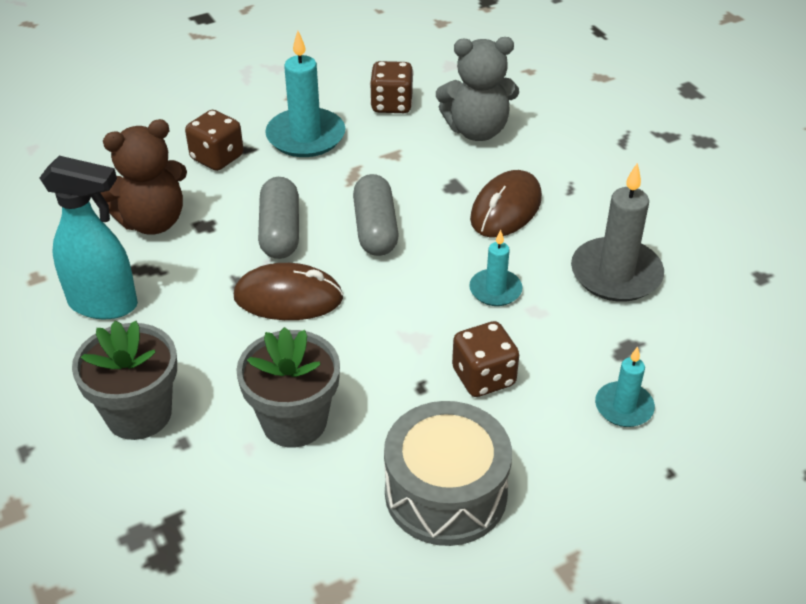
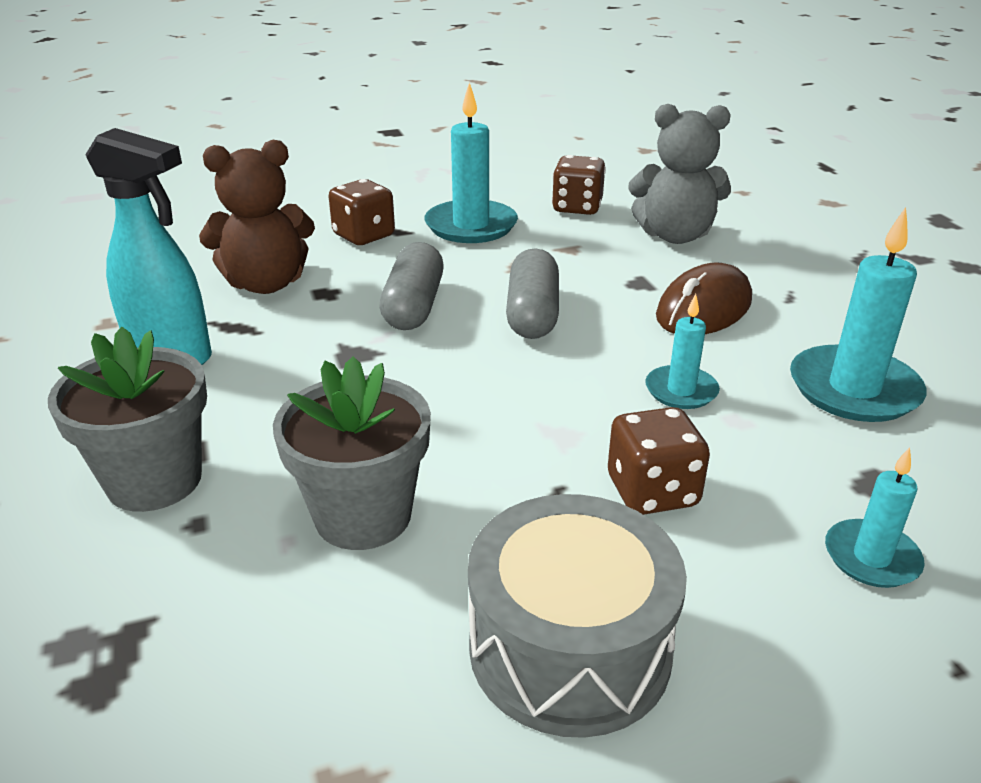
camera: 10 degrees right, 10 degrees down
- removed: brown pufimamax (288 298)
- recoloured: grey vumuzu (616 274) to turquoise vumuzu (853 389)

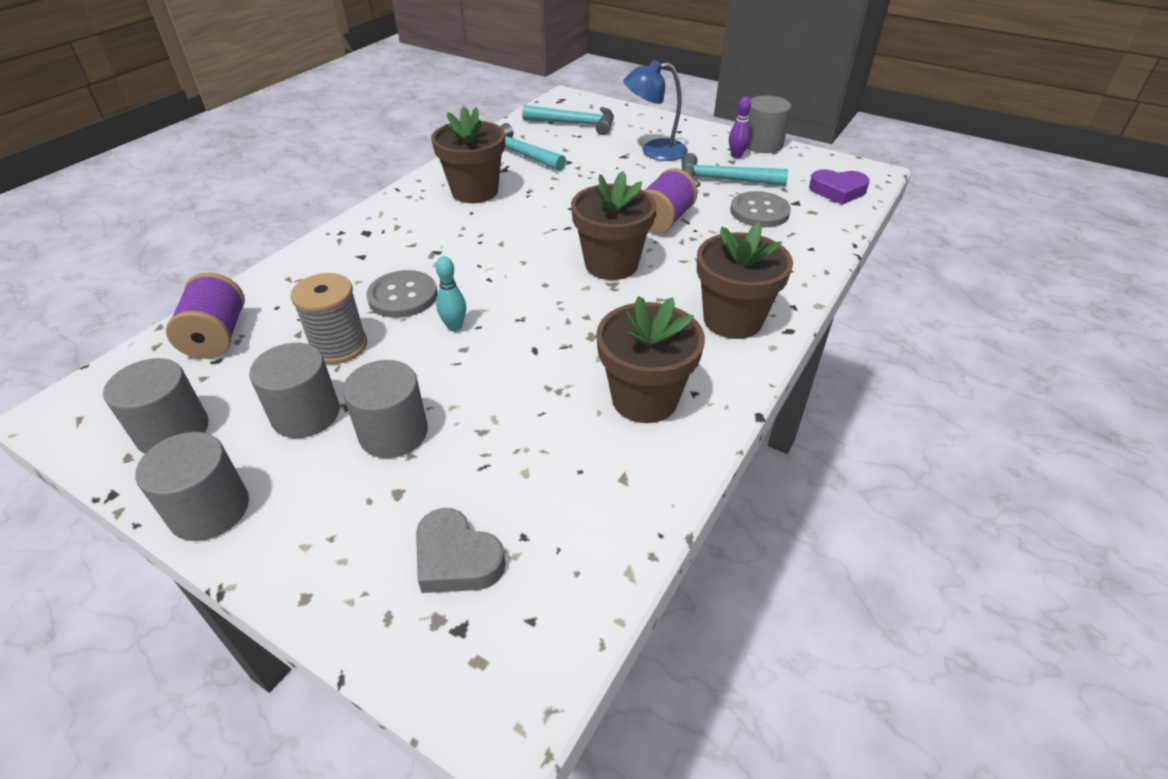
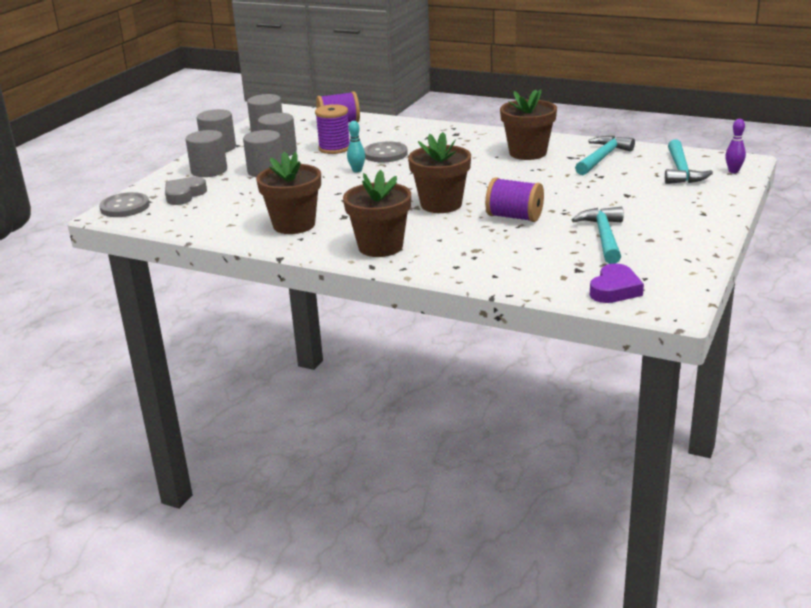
camera: 85 degrees right, 15 degrees down
- recoloured: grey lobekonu (339 346) to purple lobekonu (334 148)
- removed: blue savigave (654 151)
- moved: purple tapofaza (736 156) to (733 171)
- moved: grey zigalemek (759 212) to (125 207)
- moved: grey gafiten (762 144) to (209 170)
- turned: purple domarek (838 191) = (615 289) 150 degrees counterclockwise

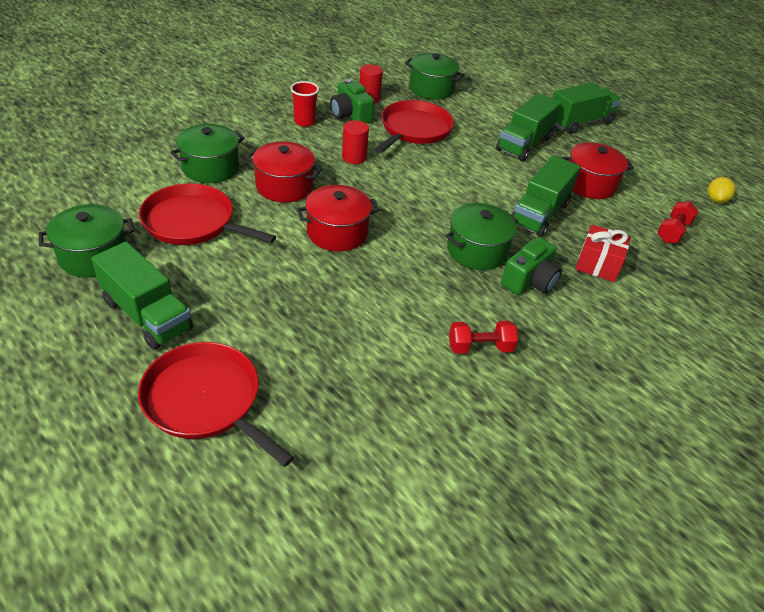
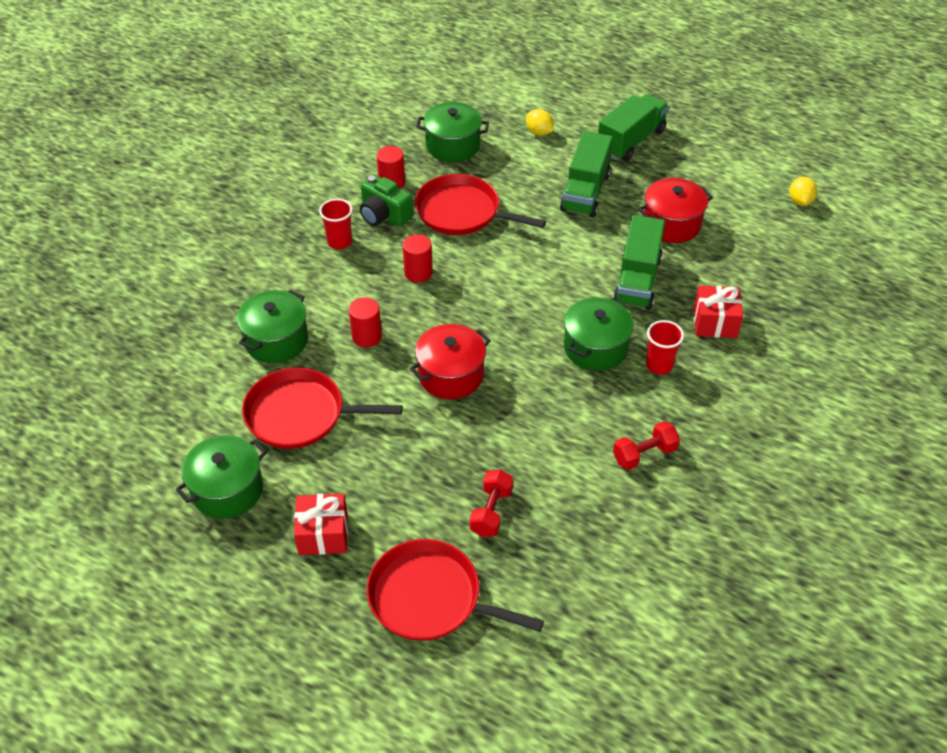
camera: 15 degrees left, 5 degrees up
- replaced: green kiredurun (147 315) to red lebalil (323 534)
- replaced: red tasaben (284 186) to red gafiten (367 336)
- turned: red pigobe (414 130) = (462 212) 75 degrees counterclockwise
- replaced: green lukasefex (529 281) to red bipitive (659 365)
- moved: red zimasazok (673 232) to (491 512)
- added: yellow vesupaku (539 132)

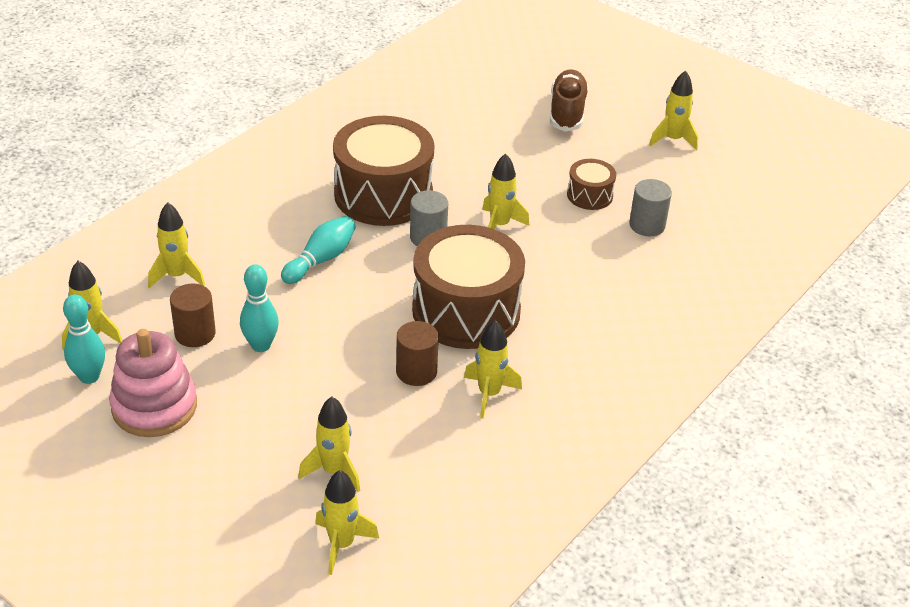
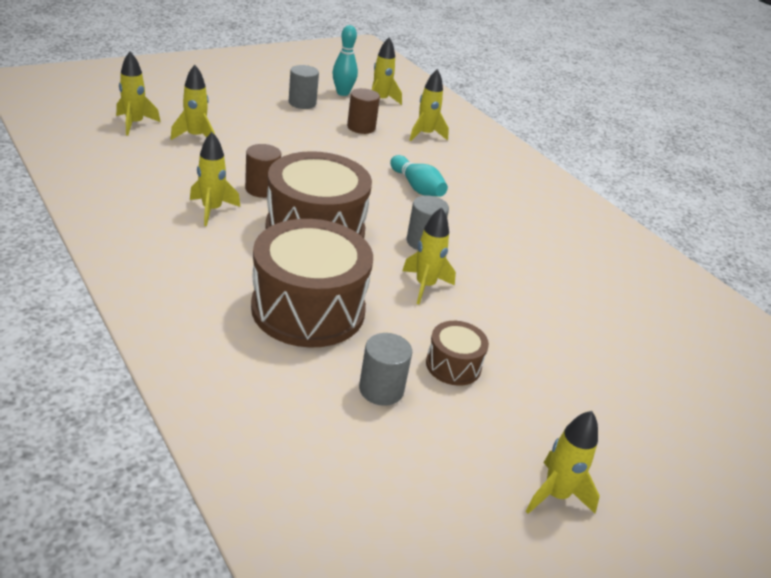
camera: 105 degrees right, 5 degrees down
- replaced: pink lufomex (154 406) to grey gafiten (302 103)
- removed: turquoise tapofaza (261 345)
- moved: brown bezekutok (383 194) to (308 309)
- removed: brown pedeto (567 112)

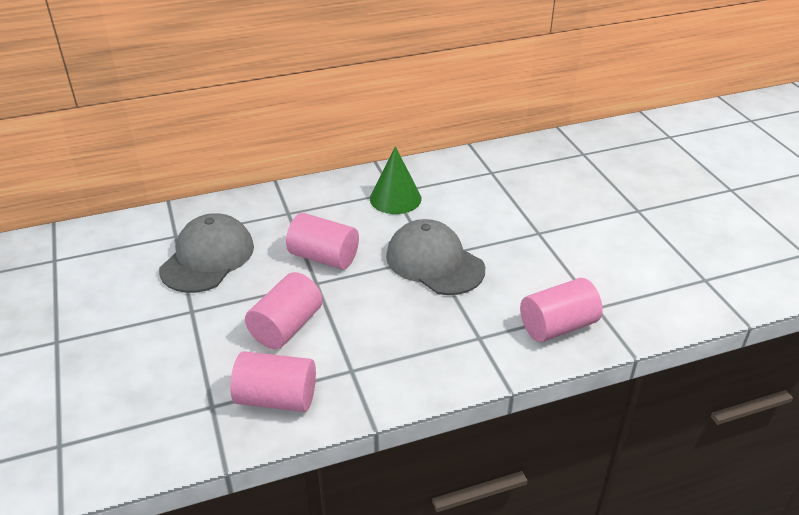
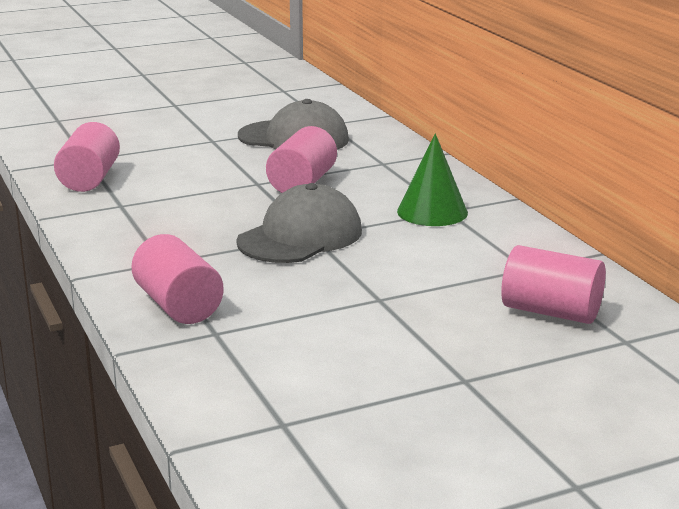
camera: 85 degrees right, 15 degrees down
- moved: pink gafiten (286 327) to (551 312)

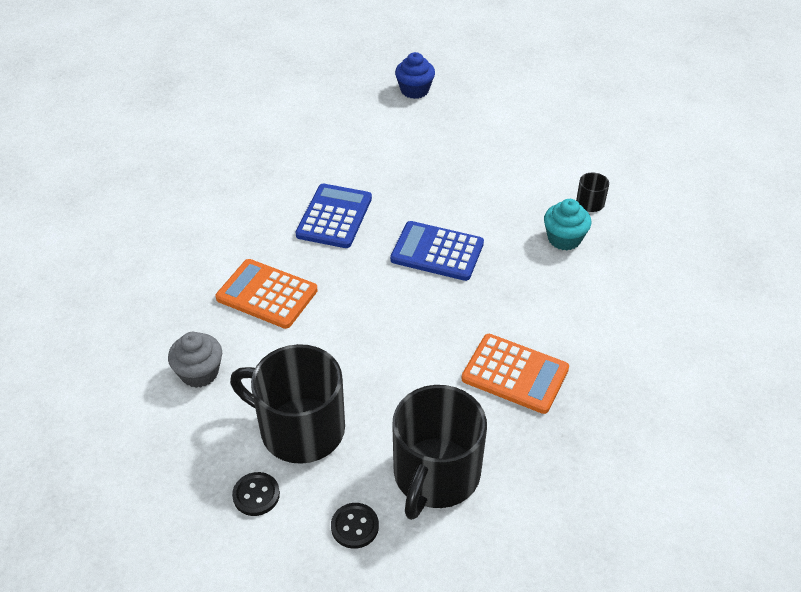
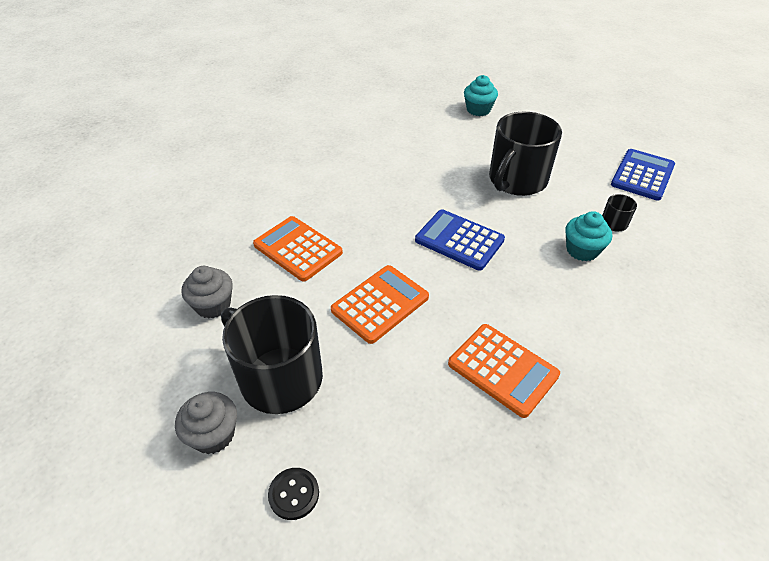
camera: 15 degrees right, 0 degrees up
- replaced: black zigalemek (256 495) to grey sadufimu (213 435)
- moved: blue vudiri (334 217) to (642 175)
- moved: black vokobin (435 475) to (516 180)
- recoloured: blue sadufimu (414 90) to turquoise sadufimu (478 110)
- added: orange vudiri (380 304)

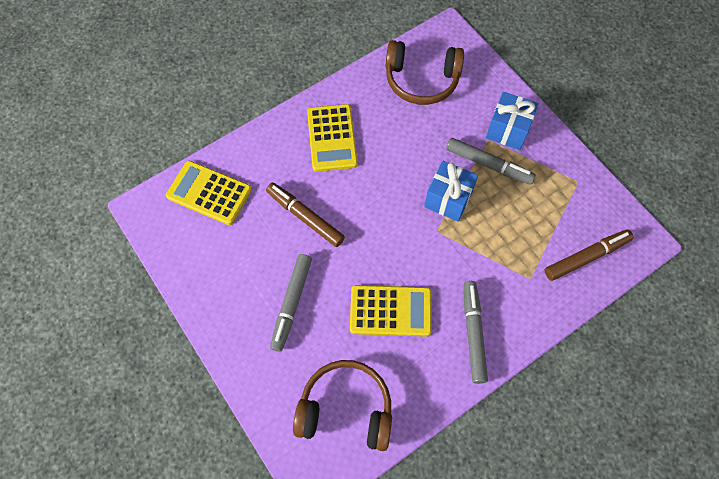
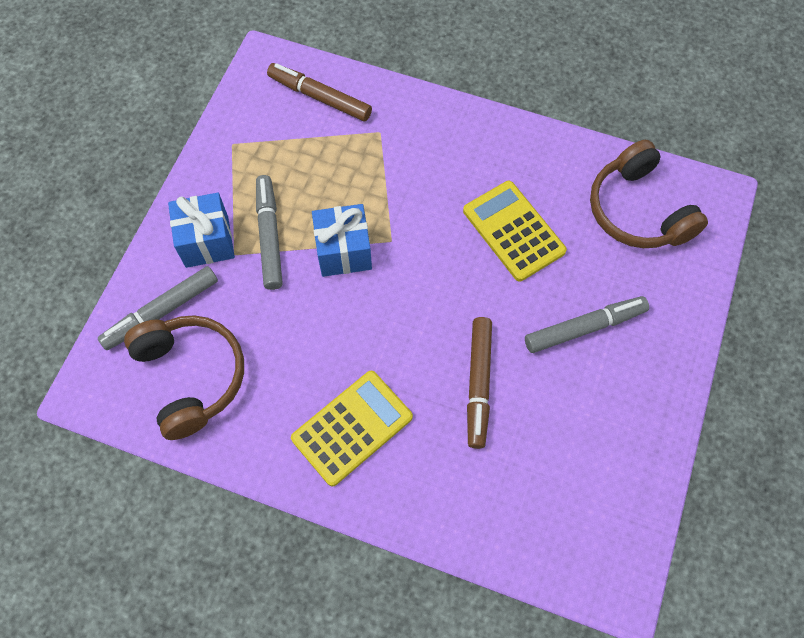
camera: 125 degrees left, 0 degrees up
- removed: yellow vudiri (209 193)
- moved: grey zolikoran (473 333) to (161 312)

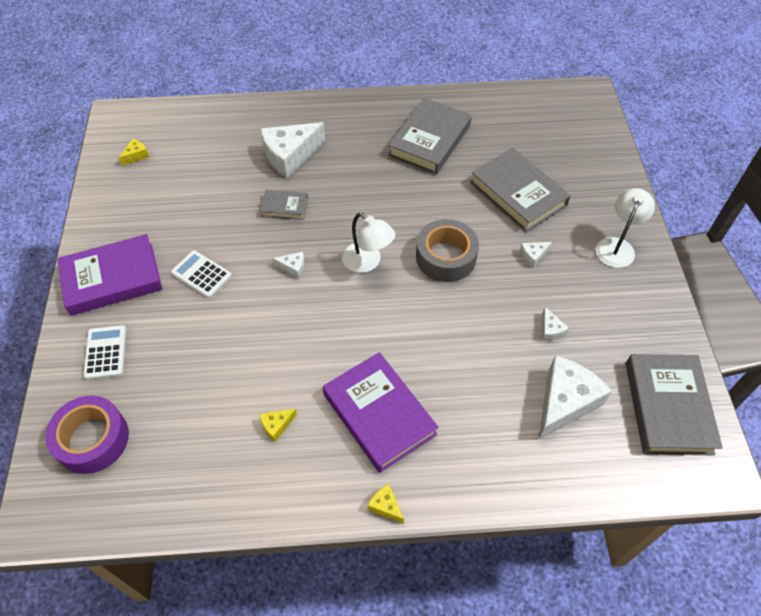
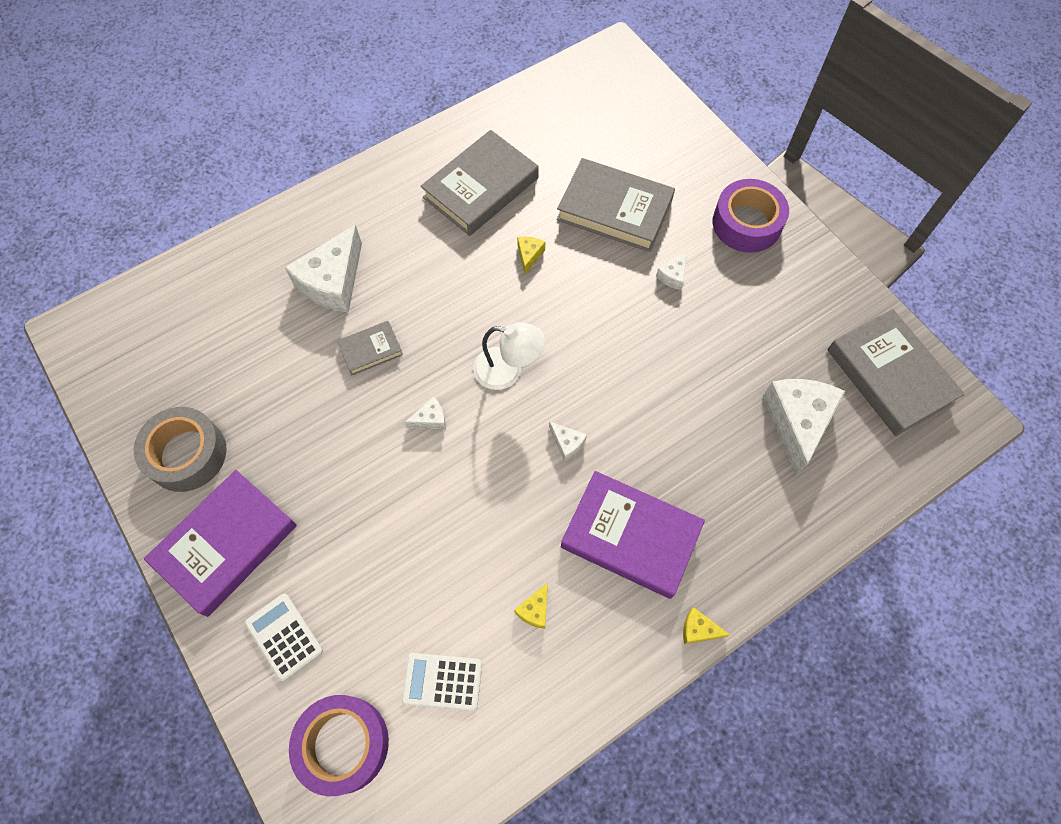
camera: 30 degrees left, 10 degrees up
- moved: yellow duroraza (136 155) to (529 255)
- moved: white vudiri (201 274) to (442 681)
- turned: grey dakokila (429 140) = (481 188) 45 degrees clockwise
- moved: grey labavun (446 257) to (187 454)
- moved: white duroraza (550 330) to (567 443)
- replaced: white savigave (617 246) to purple labavun (746 223)

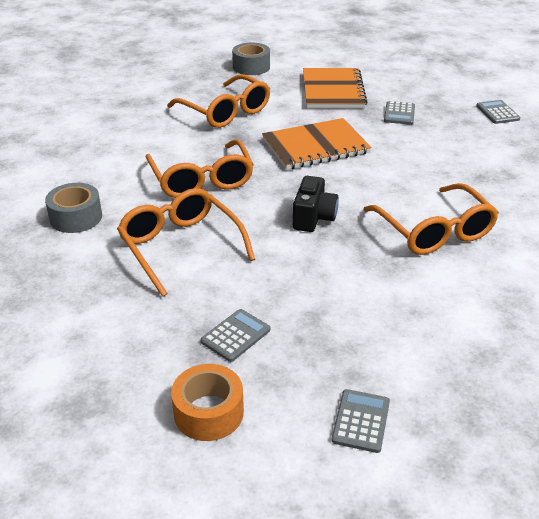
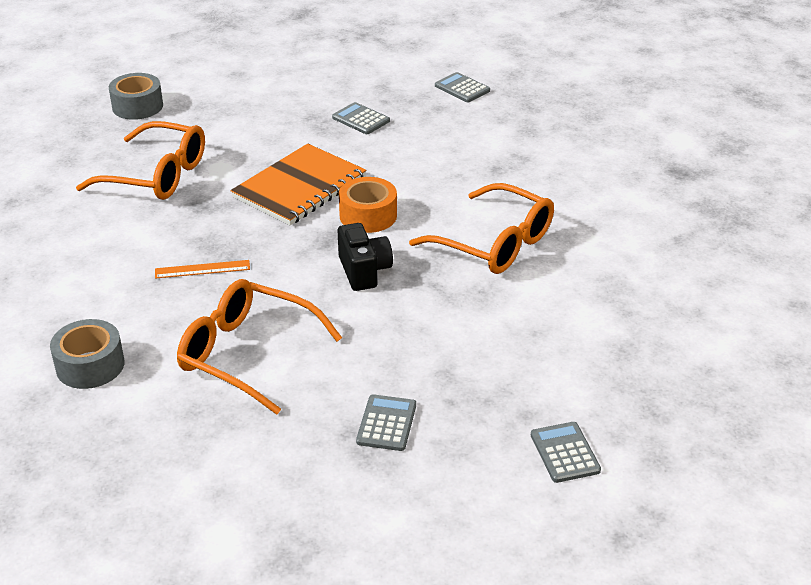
camera: 30 degrees left, 0 degrees up
- replaced: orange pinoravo (201 180) to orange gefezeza (202 269)
- moved: orange labavun (208 412) to (368 216)
- removed: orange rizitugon (332 90)
- turned: grey vudiri (399 114) = (361 119) 150 degrees clockwise

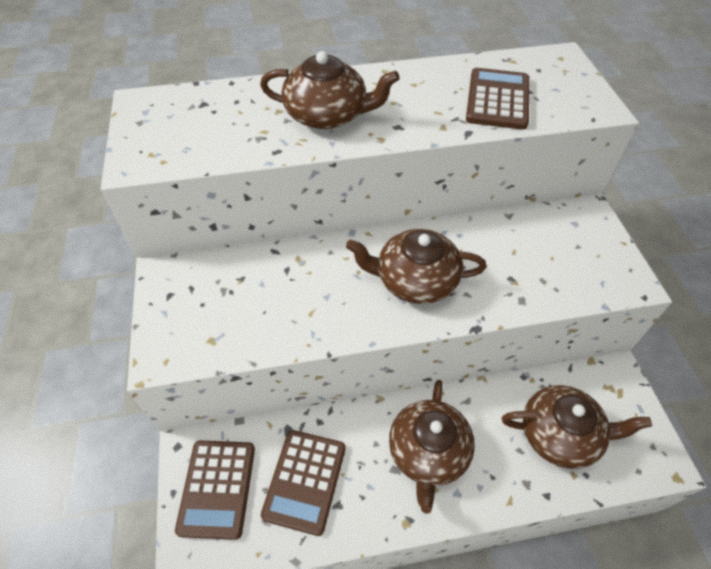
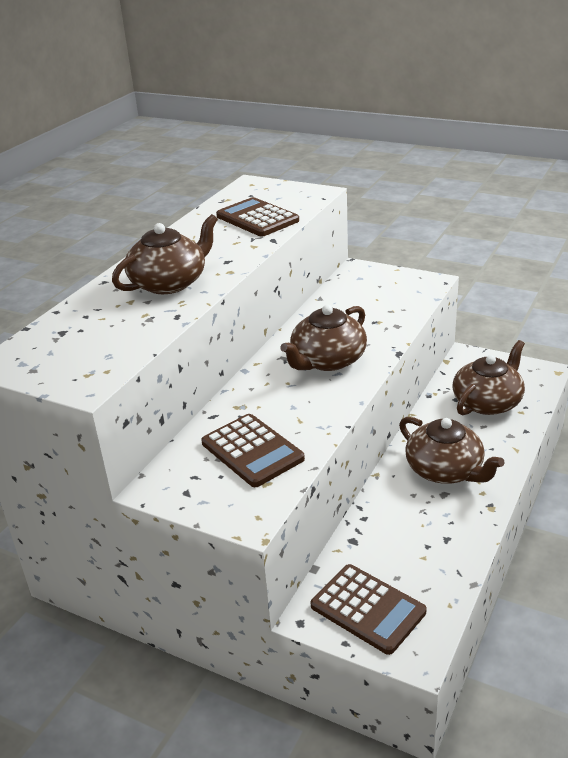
camera: 50 degrees left, 20 degrees down
- moved: brown vudiri (305 481) to (252 451)

